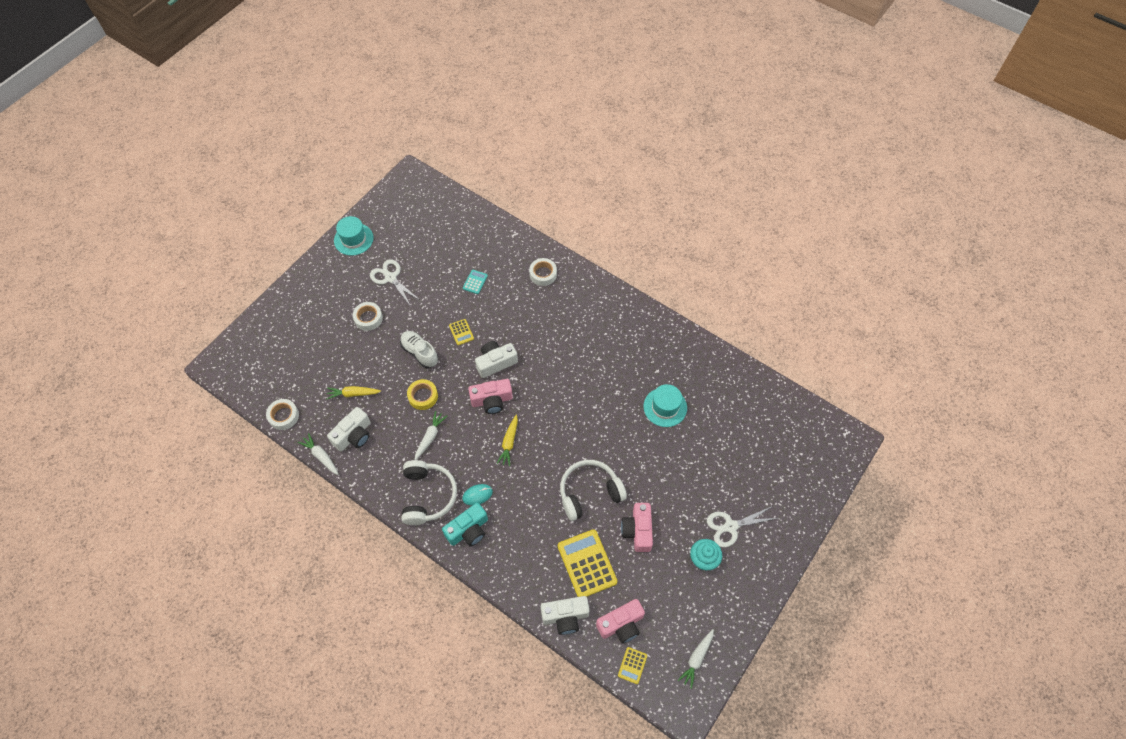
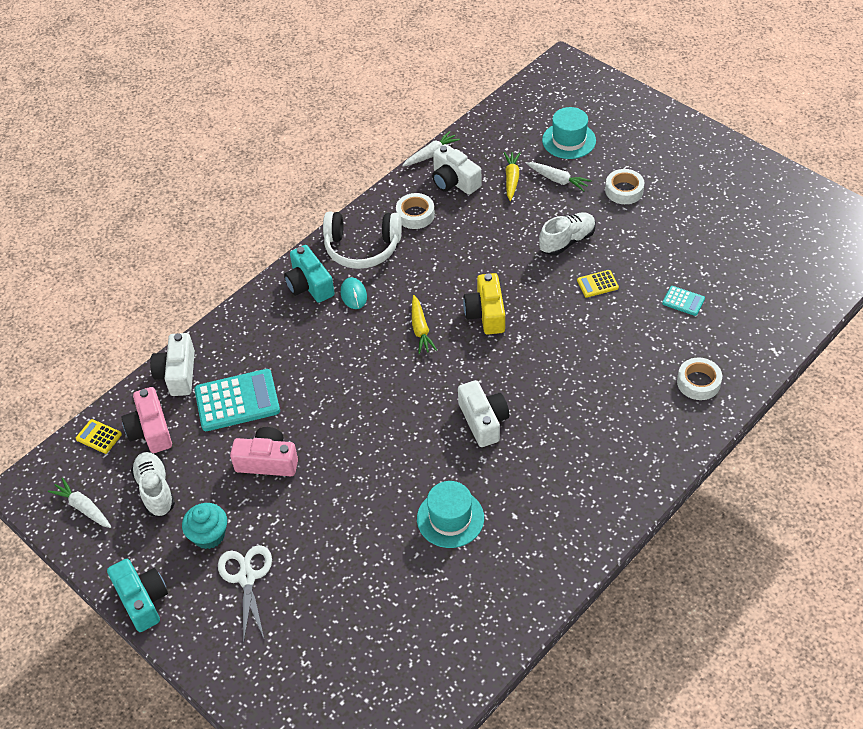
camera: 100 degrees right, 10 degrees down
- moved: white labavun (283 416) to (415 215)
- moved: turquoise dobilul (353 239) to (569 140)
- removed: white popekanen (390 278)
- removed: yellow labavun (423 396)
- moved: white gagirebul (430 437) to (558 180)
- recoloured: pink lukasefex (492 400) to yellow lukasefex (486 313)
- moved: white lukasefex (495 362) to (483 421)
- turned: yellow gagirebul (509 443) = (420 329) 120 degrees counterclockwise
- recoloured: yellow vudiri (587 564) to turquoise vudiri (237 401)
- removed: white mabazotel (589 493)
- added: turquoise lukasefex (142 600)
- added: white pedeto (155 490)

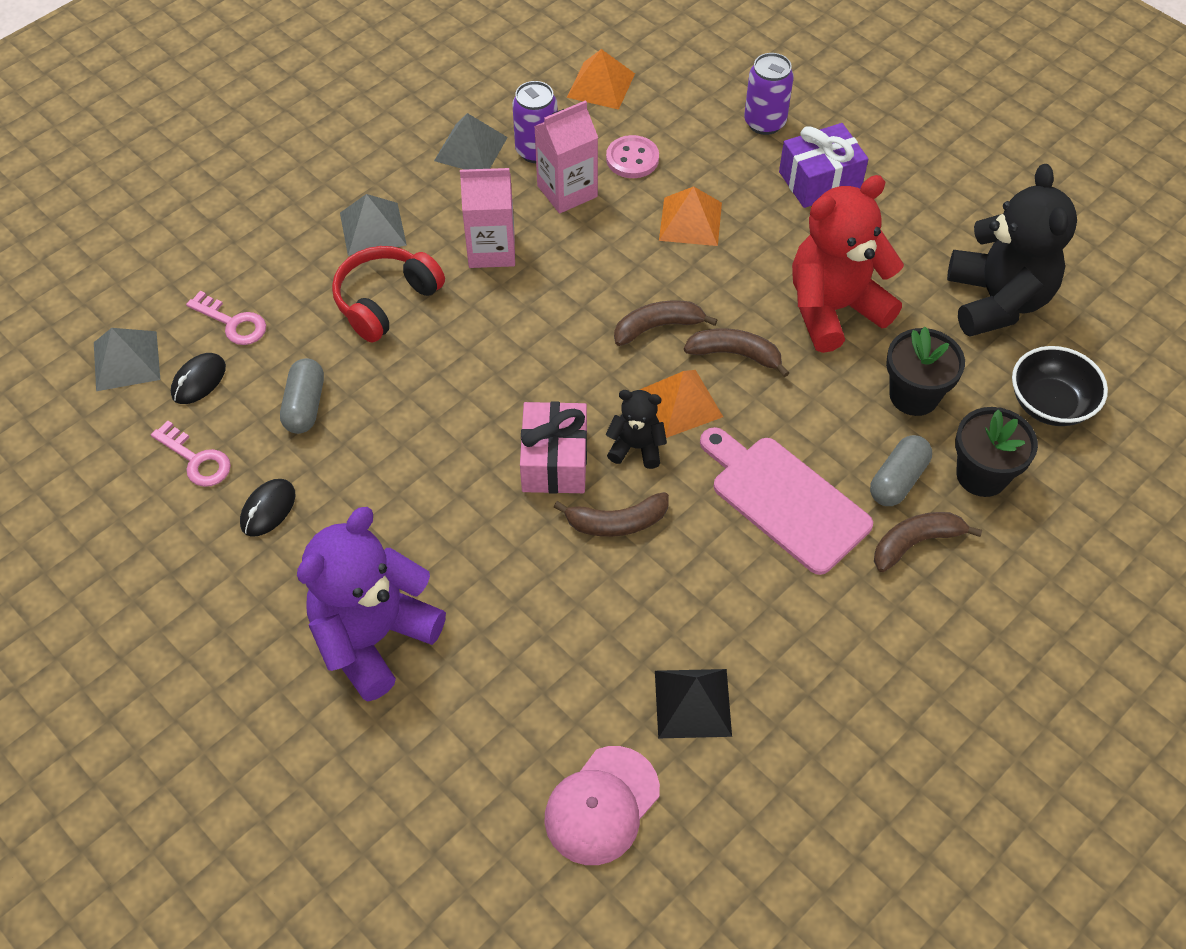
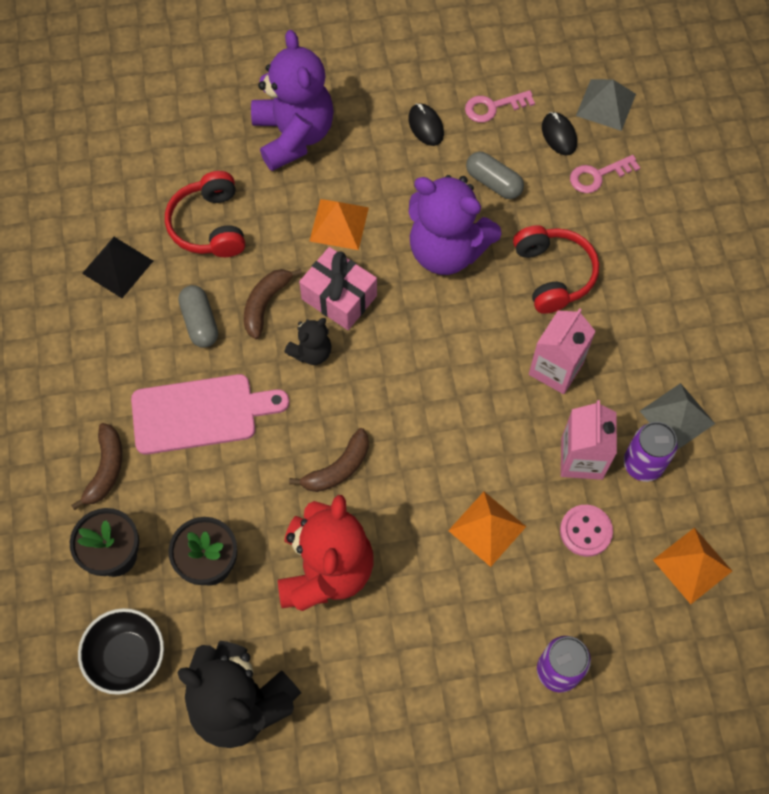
camera: 125 degrees right, 10 degrees up
- removed: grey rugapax (373 229)
- removed: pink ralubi (601 805)
- removed: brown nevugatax (658 327)
- moved: orange rugapax (680 403) to (339 224)
- removed: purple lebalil (820 180)
- moved: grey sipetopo (898 480) to (200 322)
- added: red mabazotel (209 225)
- added: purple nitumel (447 250)

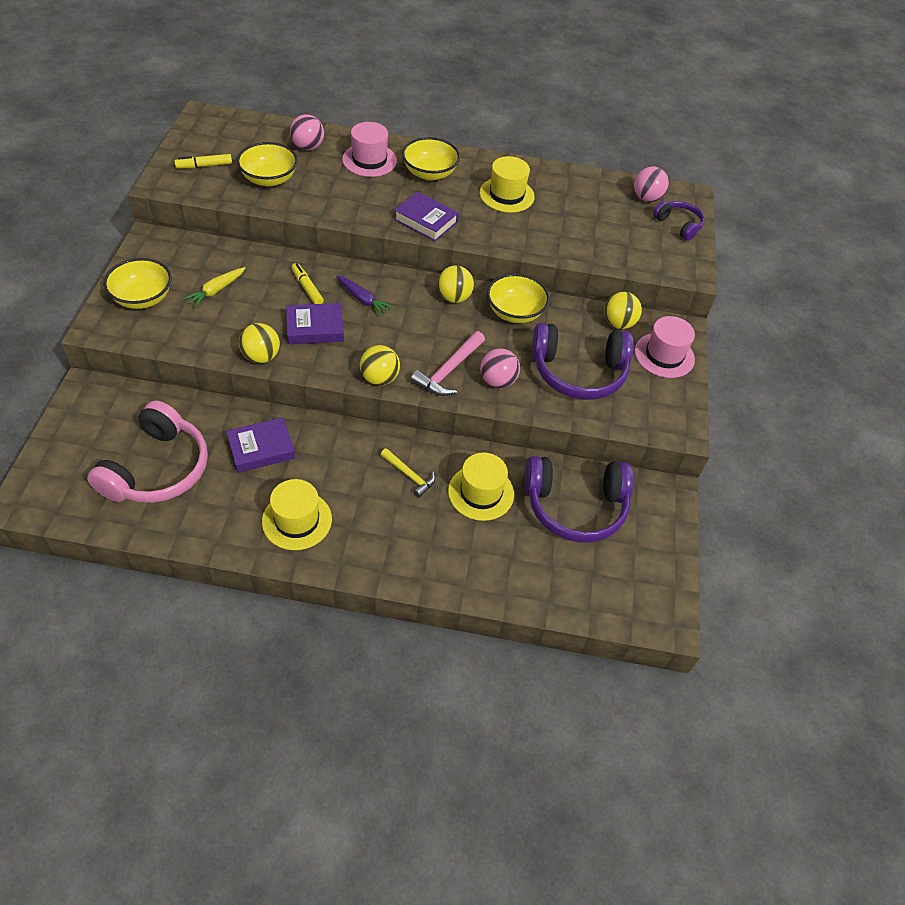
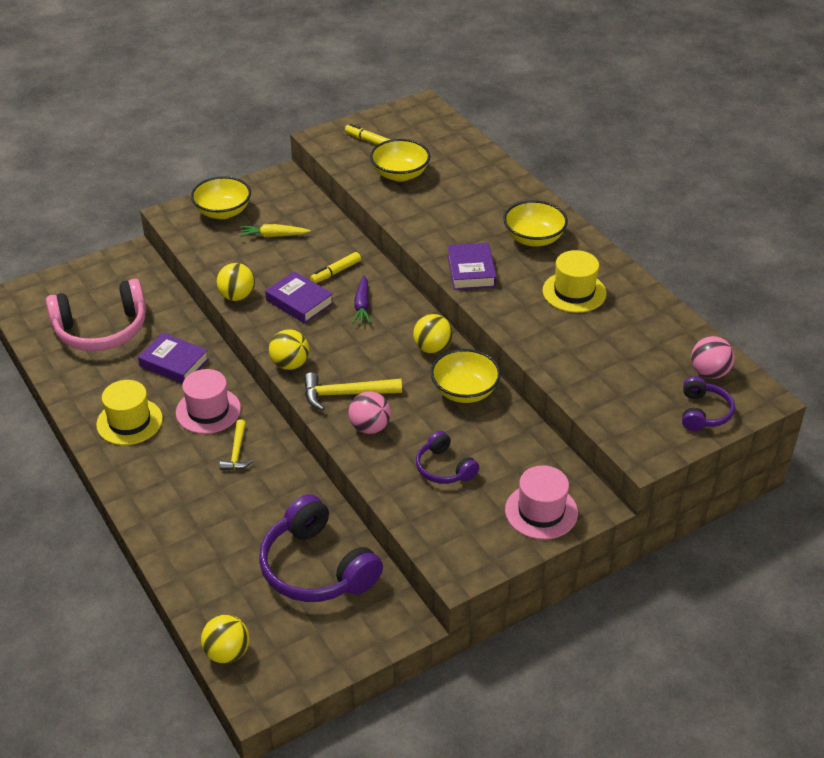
camera: 55 degrees right, 10 degrees down
- removed: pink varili (308 147)
- turned: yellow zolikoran (307 288) = (335 272) 150 degrees counterclockwise
- moved: pink dobilul (369 160) to (208 411)
- recoloured: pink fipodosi (449 370) to yellow fipodosi (346 394)
- removed: yellow dobilul (481 492)
- resized: purple mabazotel (578 372) = (444 468) x0.53
- moved: yellow varili (618 323) to (227 653)

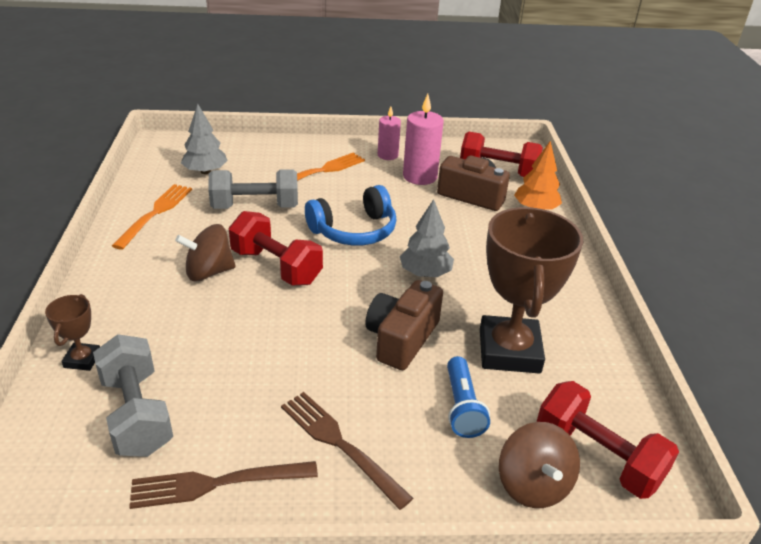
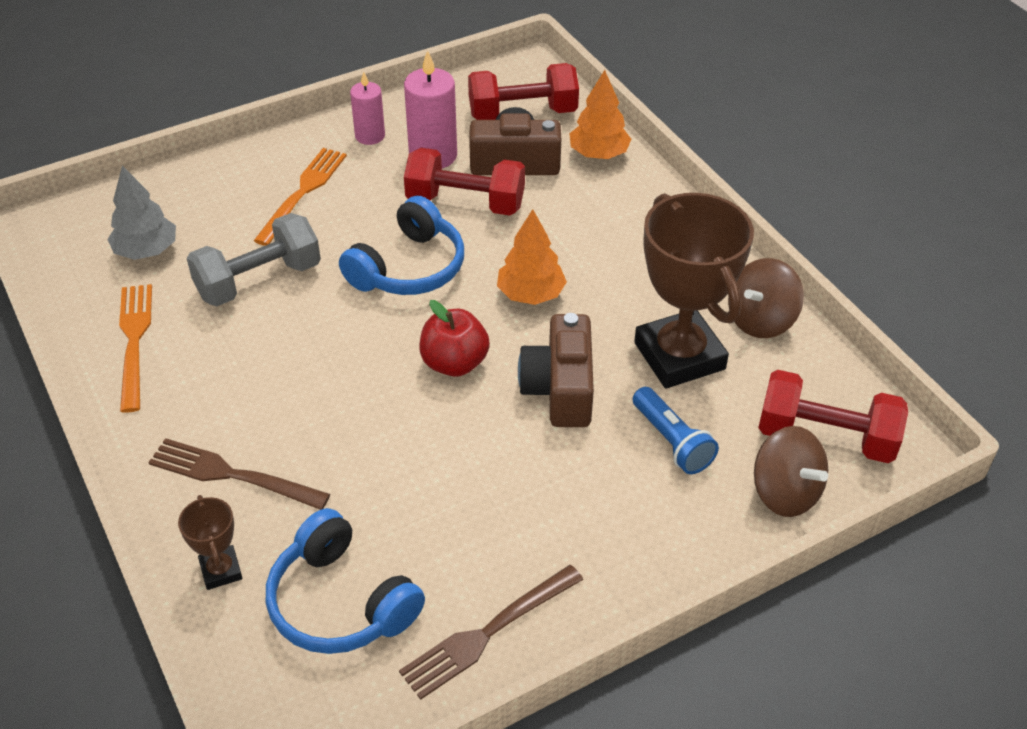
camera: 25 degrees left, 10 degrees up
- replaced: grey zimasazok (136 414) to blue mabazotel (340 602)
- moved: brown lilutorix (209 272) to (760 320)
- moved: red zimasazok (276 267) to (465 203)
- moved: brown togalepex (340 445) to (232 475)
- recoloured: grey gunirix (425 273) to orange gunirix (530 294)
- added: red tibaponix (454 363)

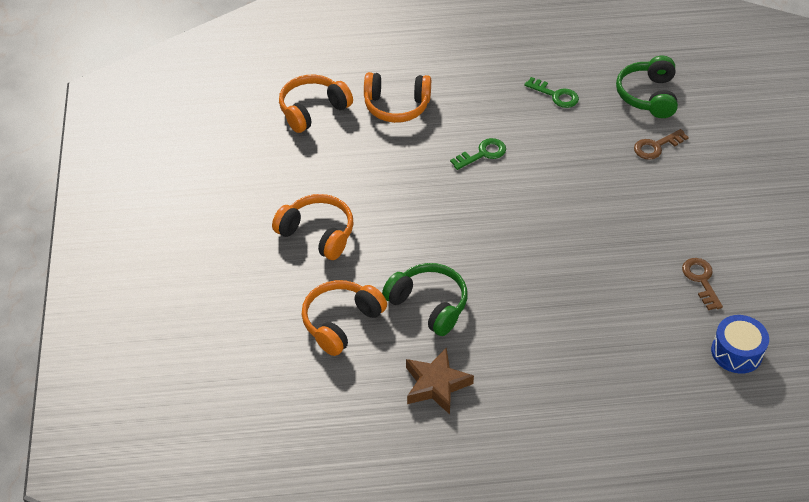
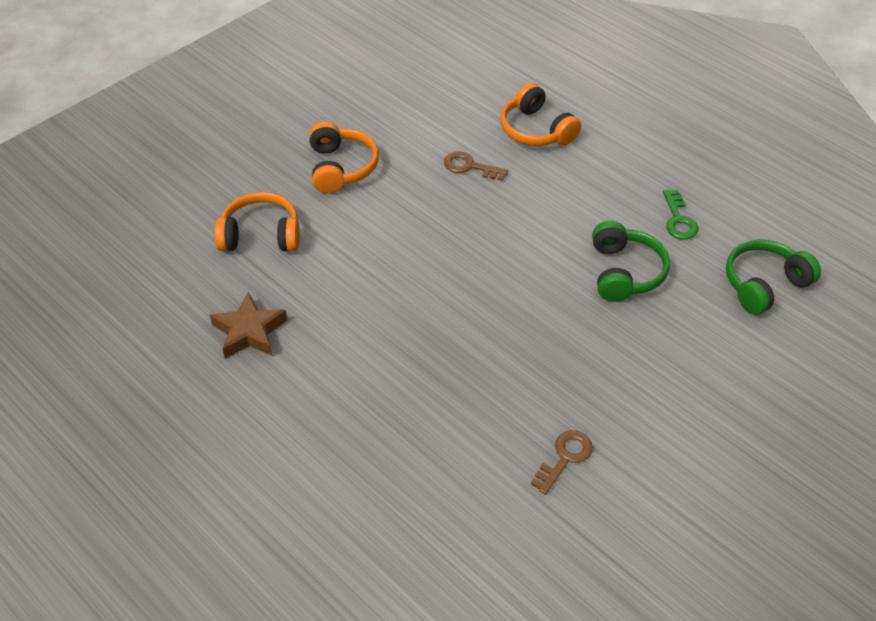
camera: 50 degrees right, 0 degrees up
- removed: orange mabazotel (312 110)
- moved: green mabazotel (429 305) to (624 272)
- removed: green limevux (483 154)
- moved: brown limevux (656 146) to (470 167)
- removed: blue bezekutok (736 352)

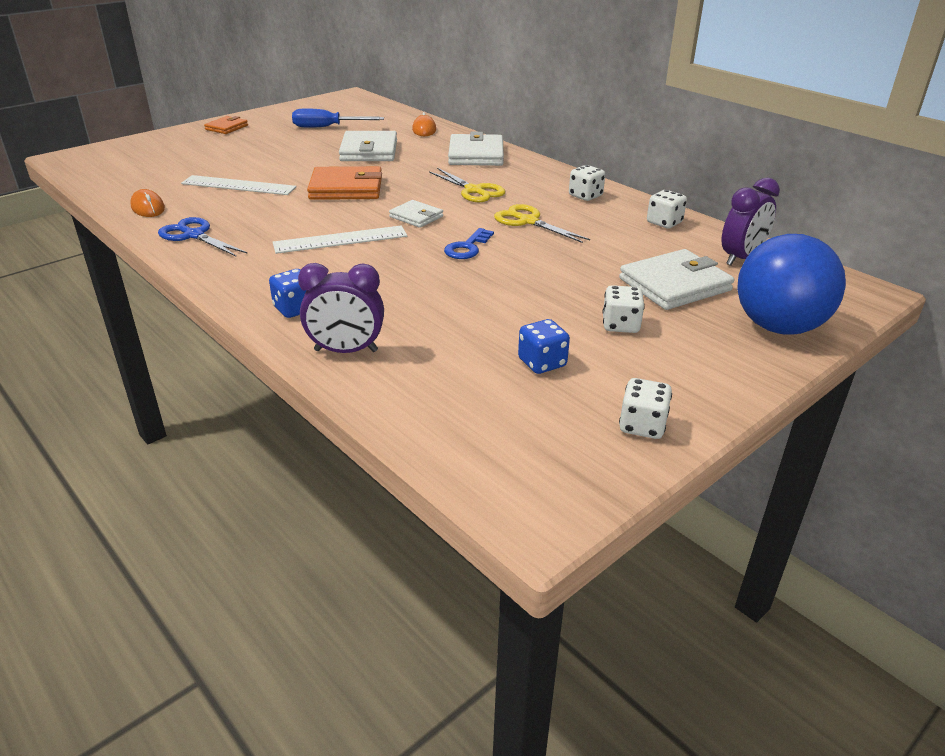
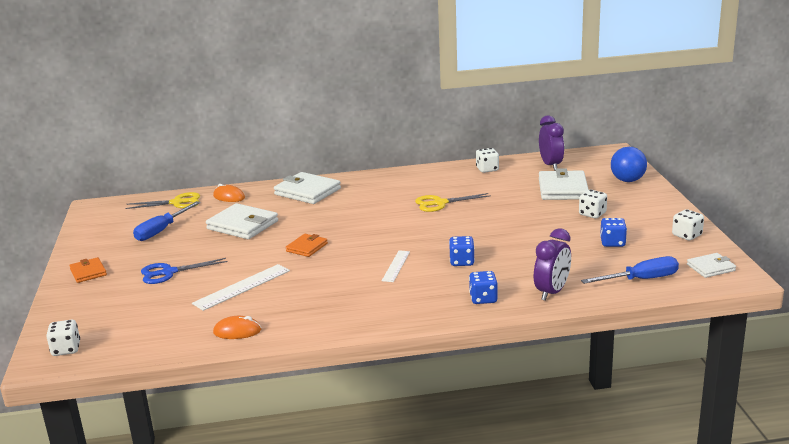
camera: 55 degrees left, 10 degrees down
- moved: blue popekanen (194 235) to (168 272)
- resized: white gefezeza (340 240) = (396 266) x0.63
- resized: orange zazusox (346 188) = (307 247) x0.57
- moved: white zazusox (416 217) to (711 267)
- moved: yellow popekanen (474 190) to (177 203)
- removed: blue limevux (467 248)
- moved: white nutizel (585 196) to (66 349)
- resized: blue varili (778 327) = (627 180) x0.65
- added: blue nutizel (462 262)
- added: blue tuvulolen (641 279)

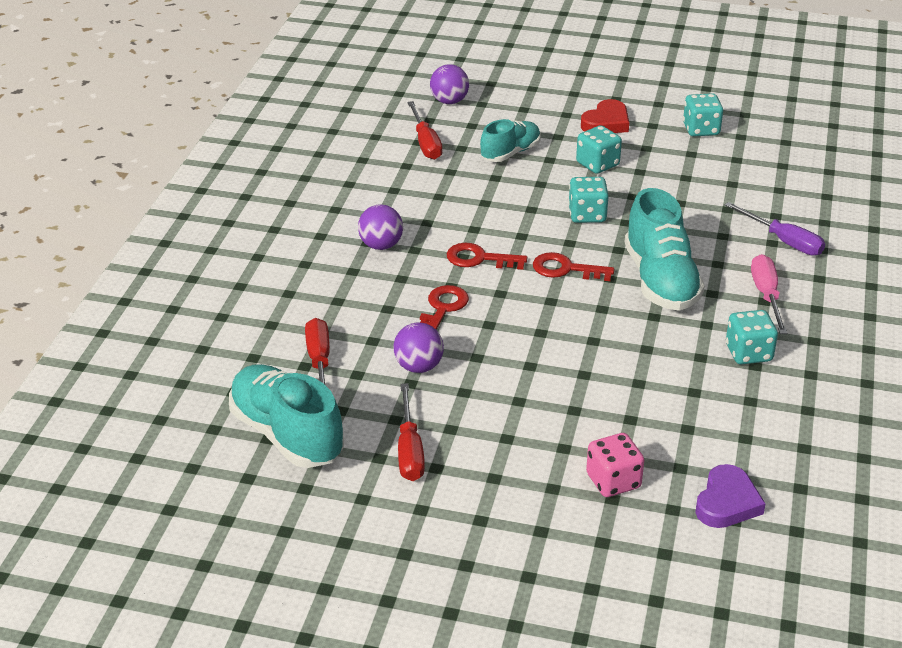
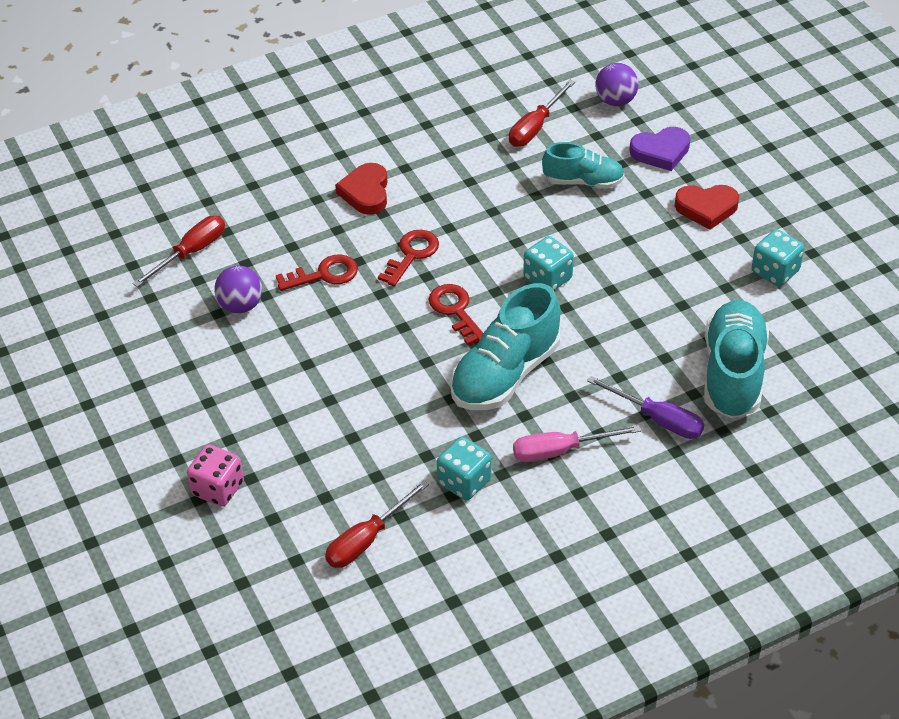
camera: 50 degrees right, 10 degrees up
- moved: turquoise pedeto (287 434) to (733 374)
- replaced: purple varili (381 245) to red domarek (366 192)
- moved: red tuvulolen (409 450) to (367 539)
- turned: red limevux (479 259) = (411 255) 60 degrees clockwise
- removed: turquoise nutizel (597 164)
- moved: purple domarek (727 502) to (661 152)
- turned: purple tuvulolen (783 241) = (658 419) 60 degrees counterclockwise
- turned: pink tuvulolen (766 295) = (560 451) 150 degrees counterclockwise

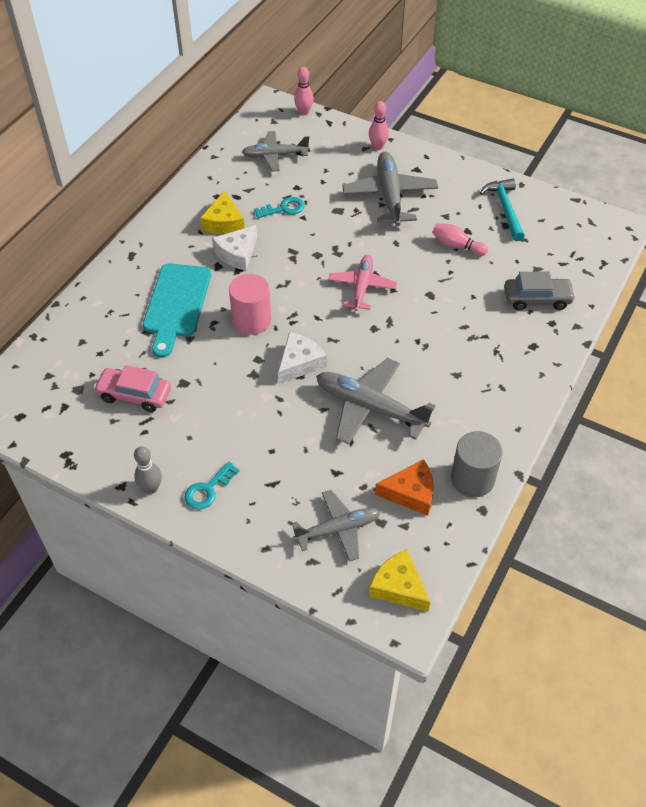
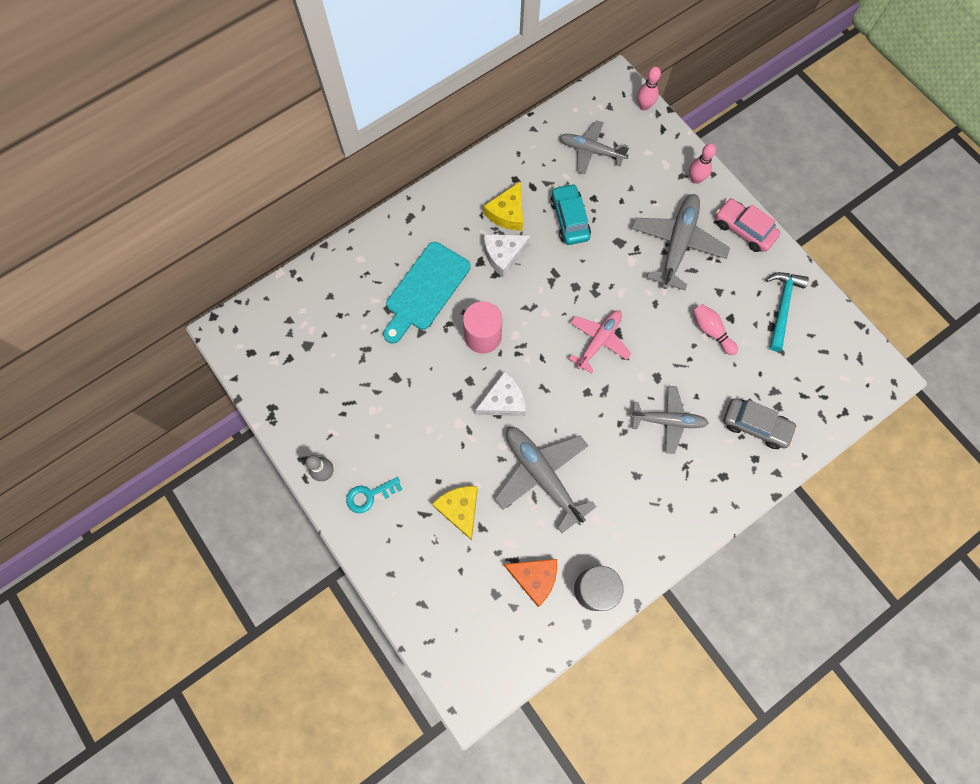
camera: 25 degrees right, 20 degrees up
- moved: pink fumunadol (134 395) to (744 229)
- replaced: turquoise limevux (283 208) to turquoise fumunadol (569 219)
- moved: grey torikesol (337 529) to (667 421)
- moved: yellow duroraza (398 587) to (460 509)

